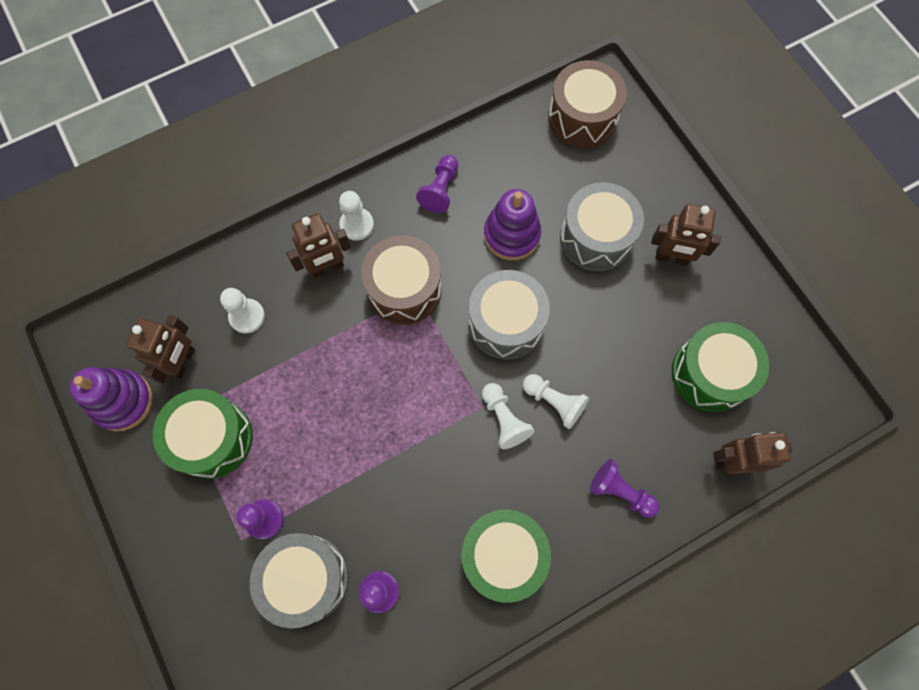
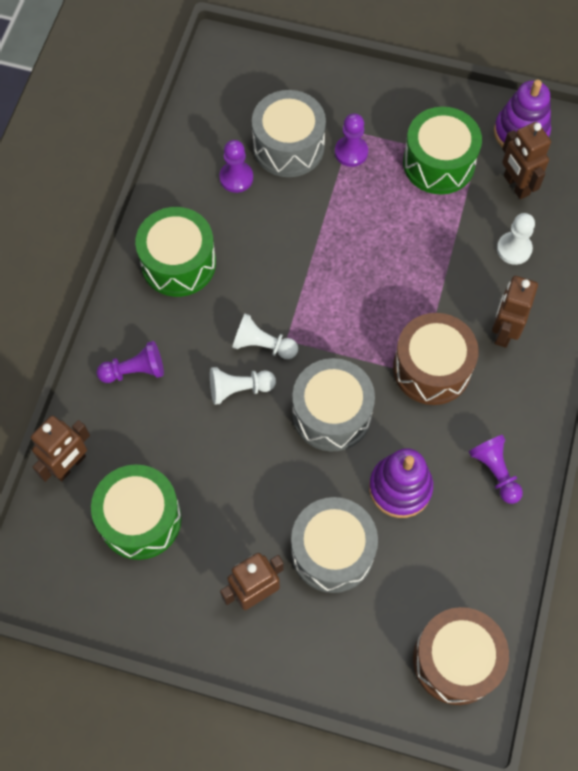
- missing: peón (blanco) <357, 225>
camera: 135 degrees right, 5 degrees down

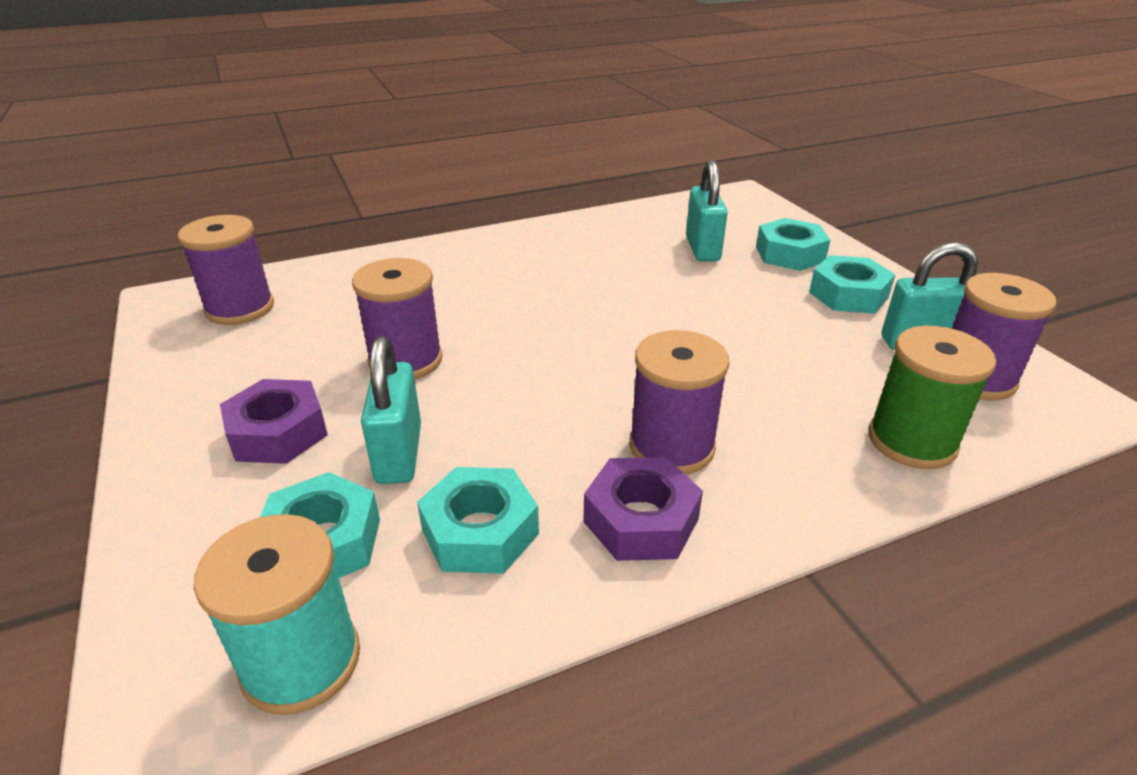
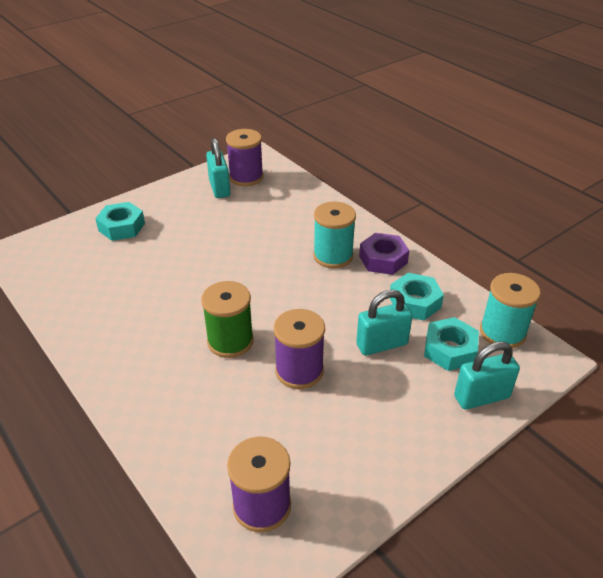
- relocated: candado (turquesa) <702, 249> to <481, 397>
- missing: tuerca (turquesa) <848, 295>
- relocated: carrete (verde) <911, 441> to <230, 341>
- colour: carrete (morado) <671, 447> to carrete (turquesa) <333, 256>
- missing: tuerca (morado) <278, 433>
camera: 105 degrees left, 5 degrees up

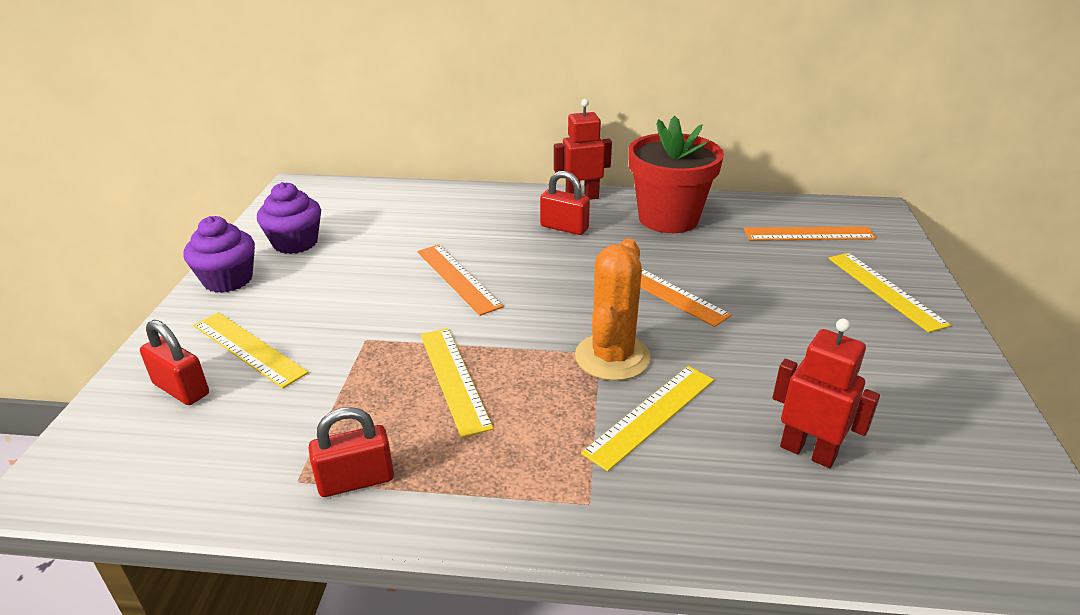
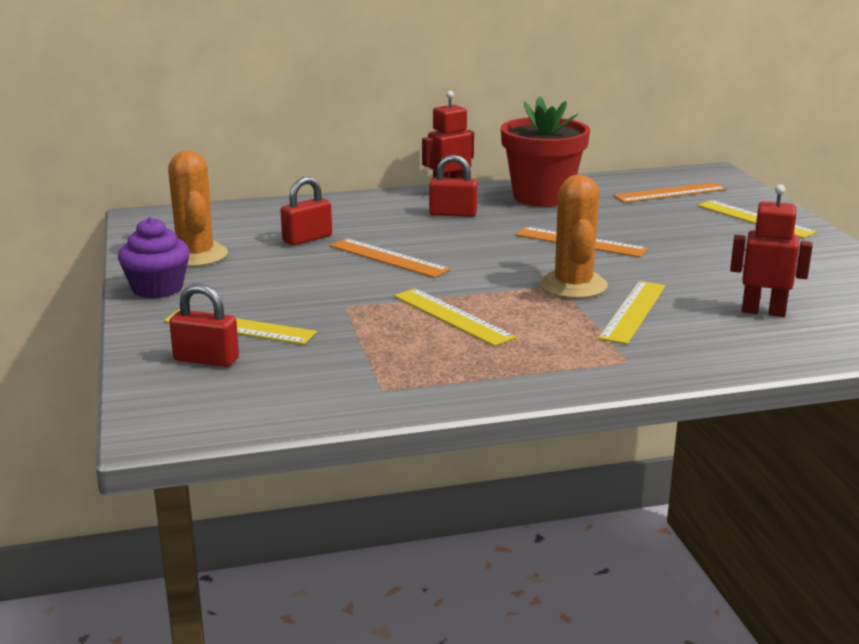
- exchanged: magdalena (morado) <295, 243> to cactus (naranja) <195, 255>
- relocated: candado (rojo) <356, 480> to <307, 239>
camera: 20 degrees left, 10 degrees down

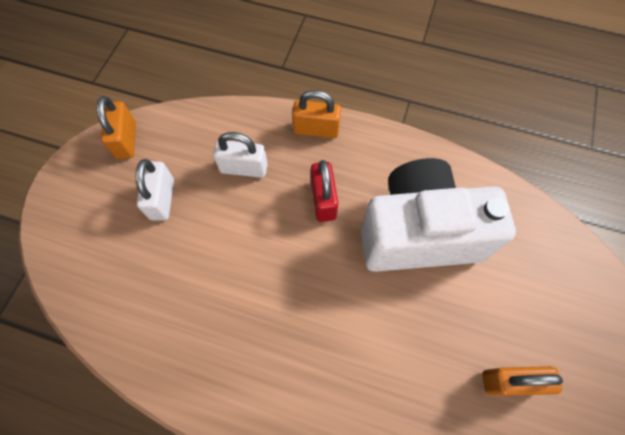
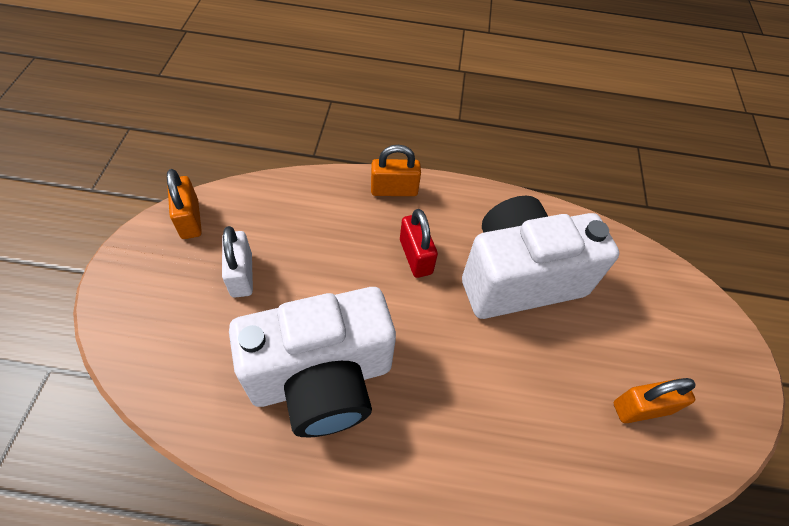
- missing: candado (blanco) <244, 168>
- appeared: cámara (blanco) <322, 379>
camera: 15 degrees left, 10 degrees down

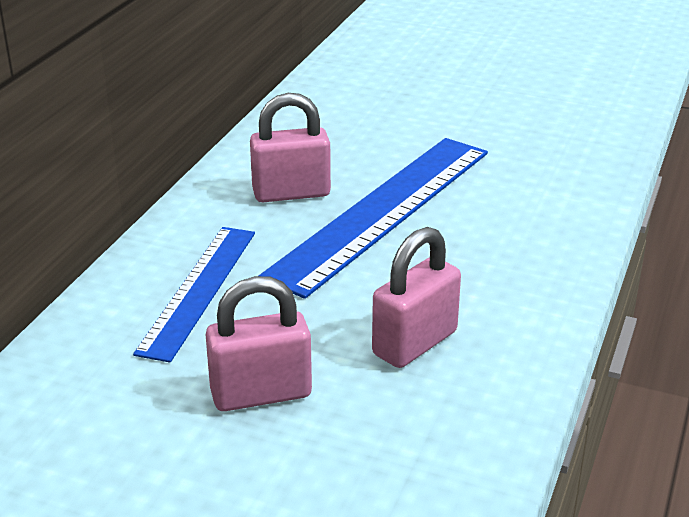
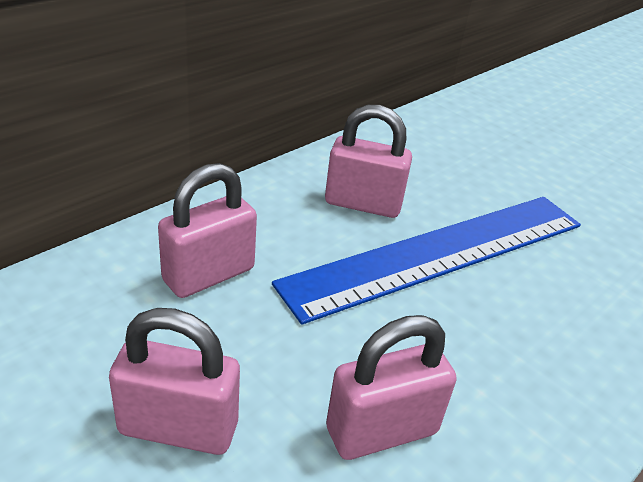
- exchanged: regla (azul) <198, 290> to candado (rosa) <208, 275>
camera: 20 degrees right, 5 degrees up

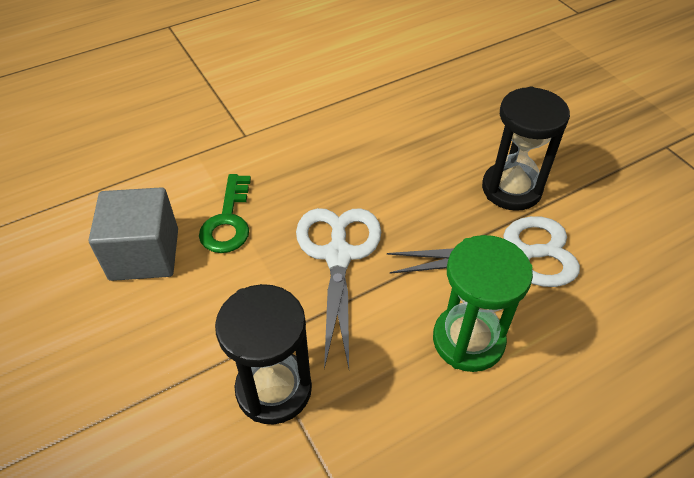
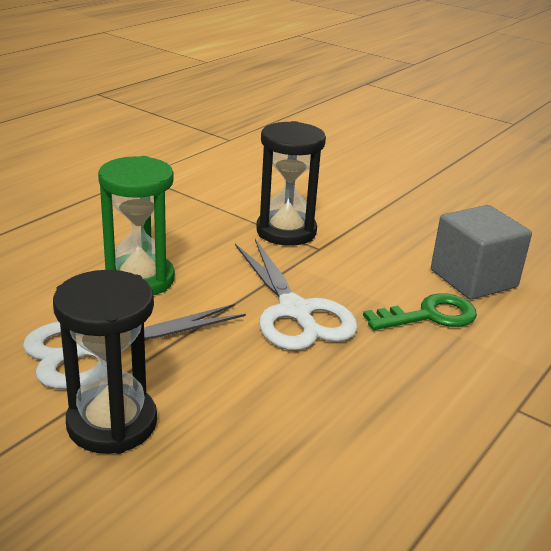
- spun: llave (verde) <228, 221> = <430, 316> 90 degrees clockwise
camera: 155 degrees right, 20 degrees down

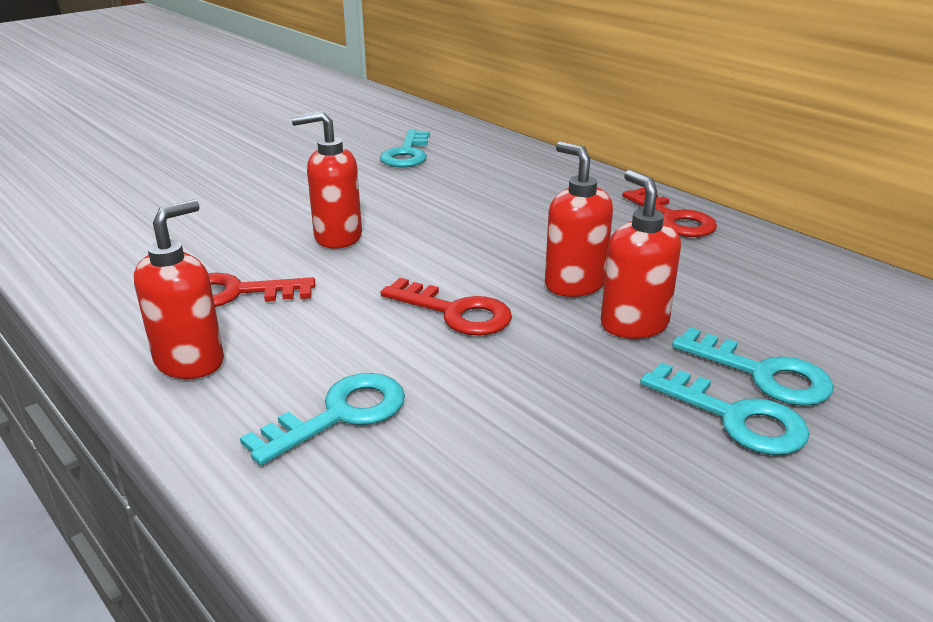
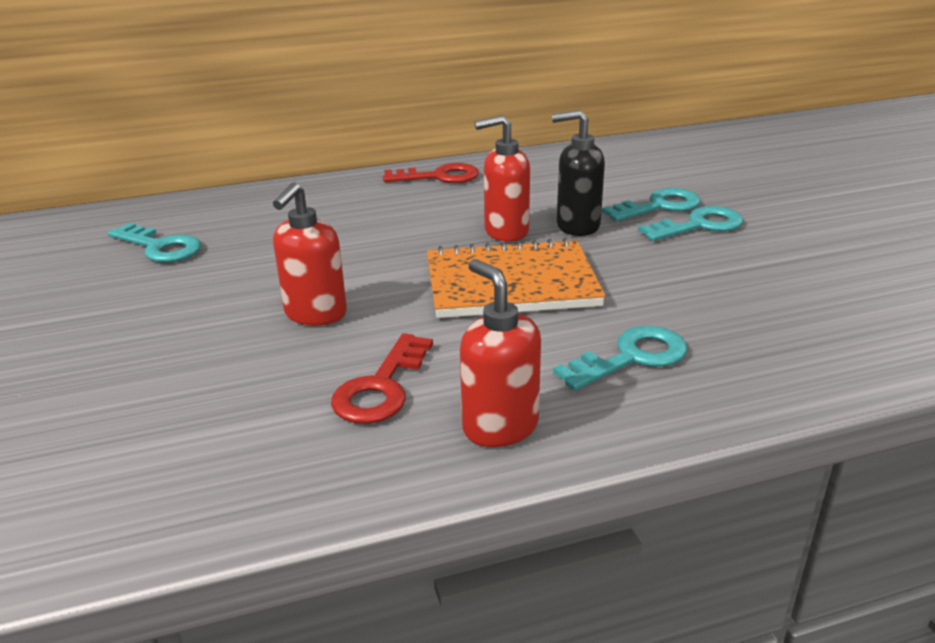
- colour: dispensador de jabón (rojo) <633, 324> to dispensador de jabón (negro) <577, 226>
- exchanged: llave (rojo) <455, 312> to cuaderno (naranja) <511, 284>
- spun: llave (turquesa) <340, 415> = <631, 358> 75 degrees clockwise
camera: 65 degrees left, 0 degrees up

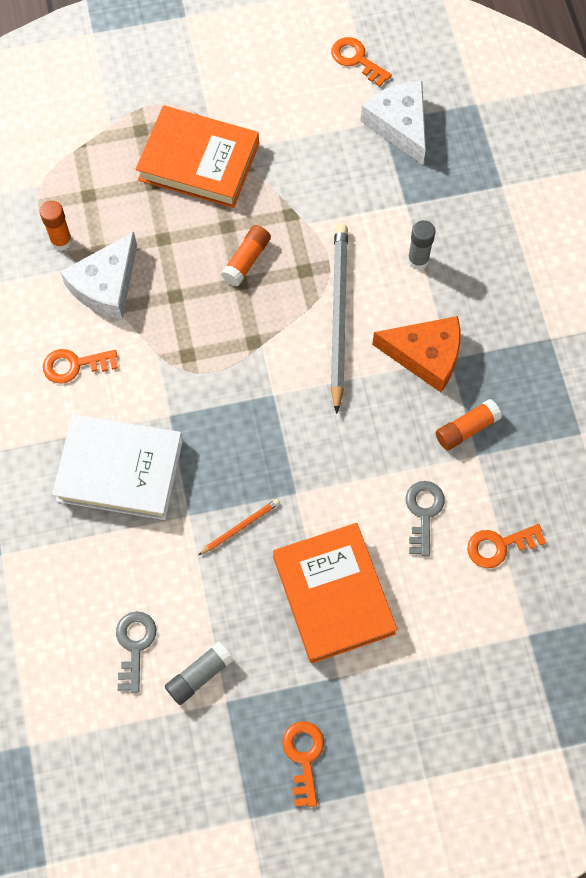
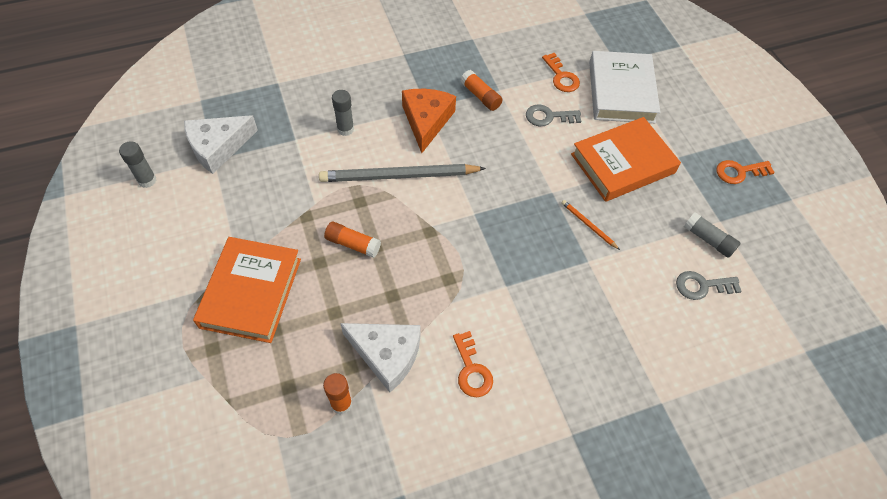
- exchanged: llave (naranja) <356, 59> to barra de pegamento (gris) <147, 180>
- relocated: libro (blanco) <120, 470> to <621, 92>
camera: 100 degrees left, 10 degrees down

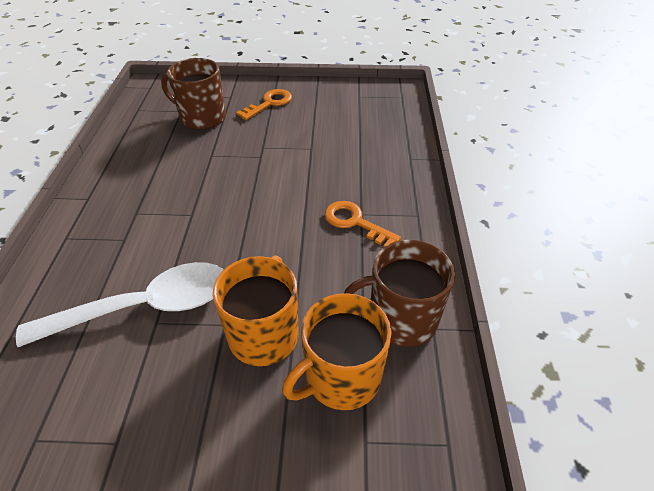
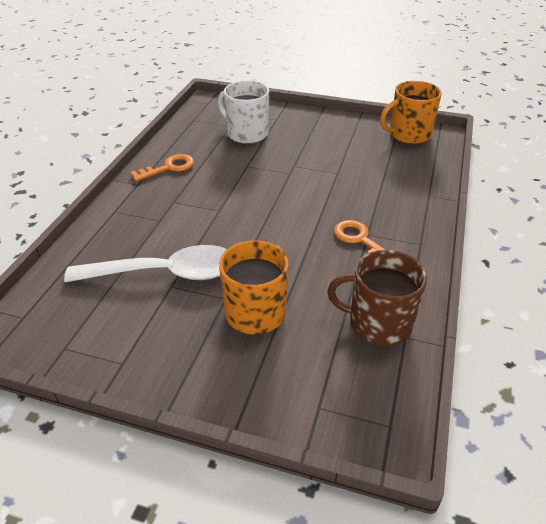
- colour: taza (marrón) <202, 117> to taza (blanco) <246, 134>
- relocated: llave (naranja) <269, 103> to <168, 168>
- relocated: taza (naranja) <341, 377> to <408, 134>
camera: 15 degrees right, 5 degrees down

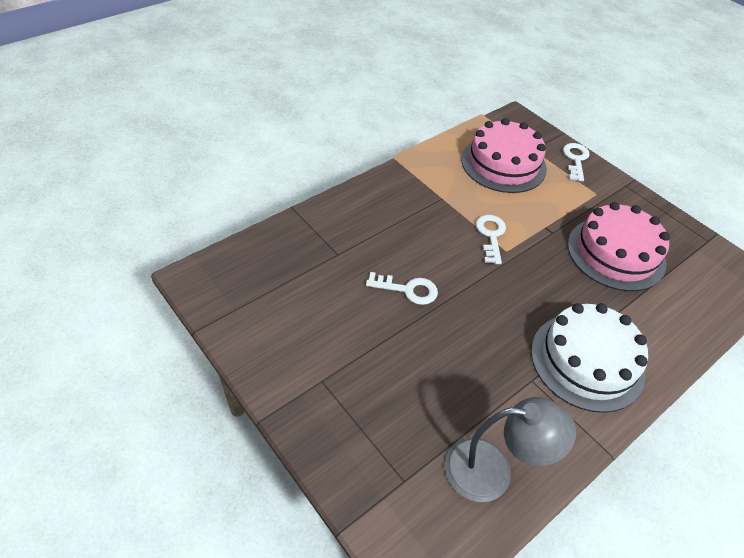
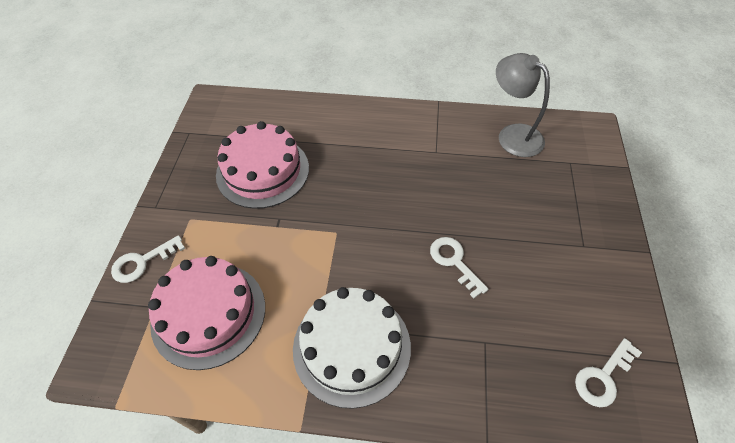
- relocated: llave (blanco) <491, 235> to <603, 377>
- relocated: tarta (blanco) <587, 361> to <351, 347>
camera: 130 degrees left, 5 degrees up

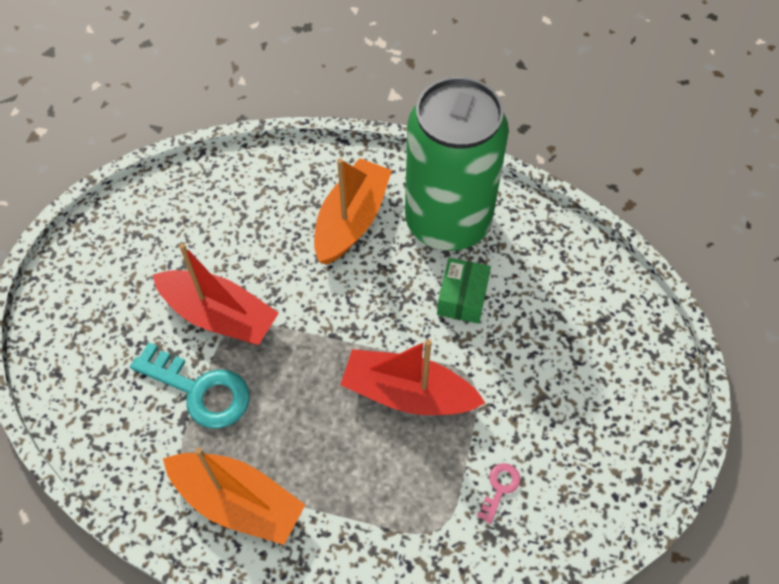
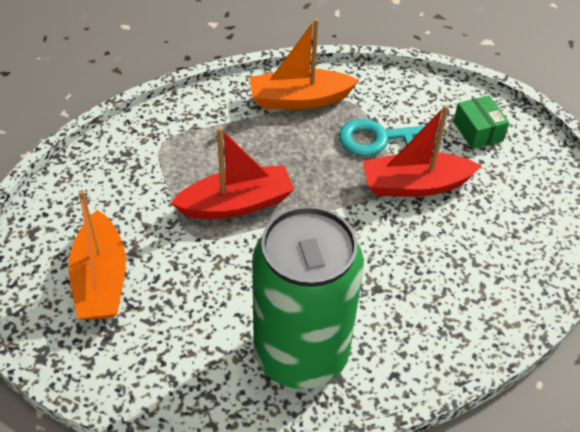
- relocated: barco (naranja) <351, 220> to <101, 279>
- relocated: caja (verde) <462, 298> to <478, 131>
- missing: llave (rosa) <500, 488>
camera: 145 degrees right, 10 degrees down

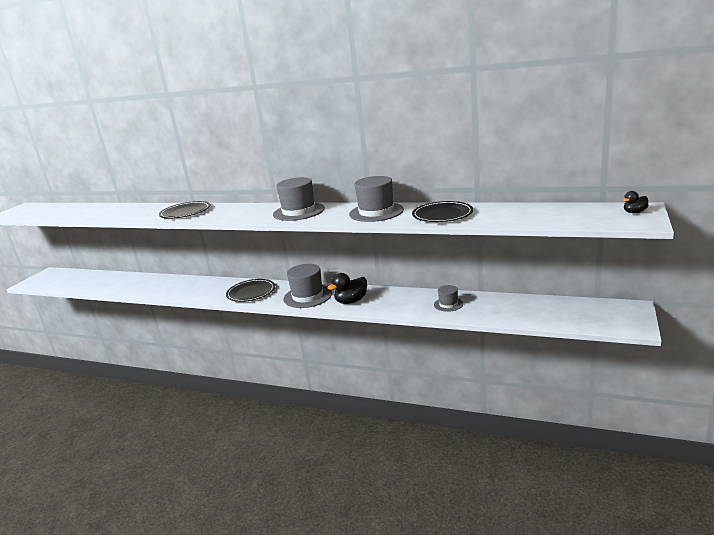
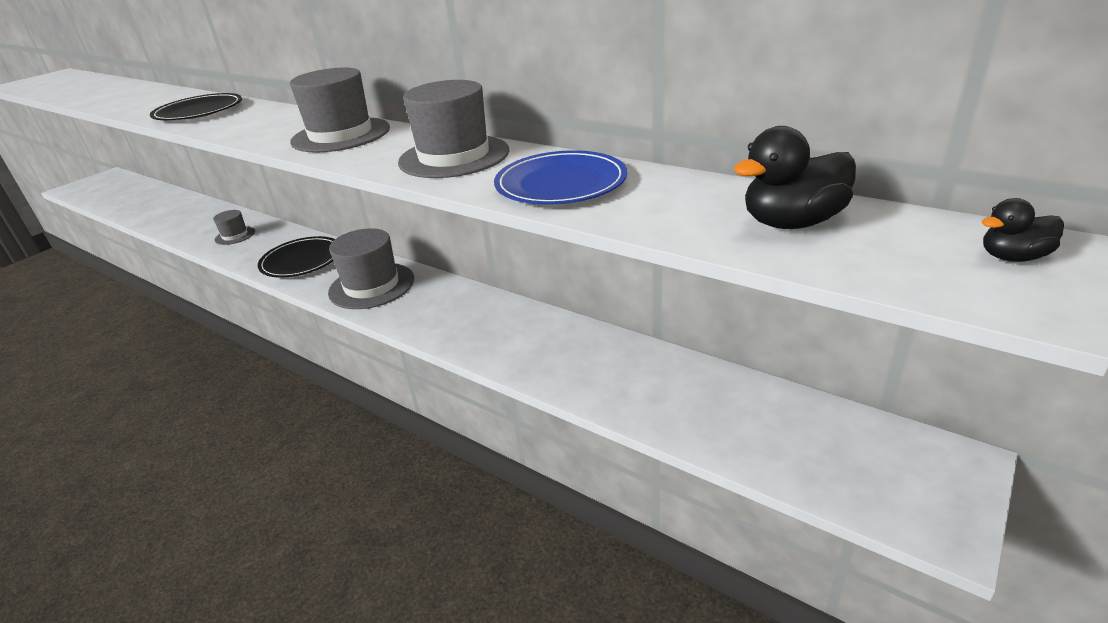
- colour: plato (negro) <442, 215> to plato (azul) <560, 183>
- relocated: pato (negro) <351, 301> to <792, 223>
- relocated: sombrero (gris) <448, 304> to <235, 235>
camera: 15 degrees right, 10 degrees up

